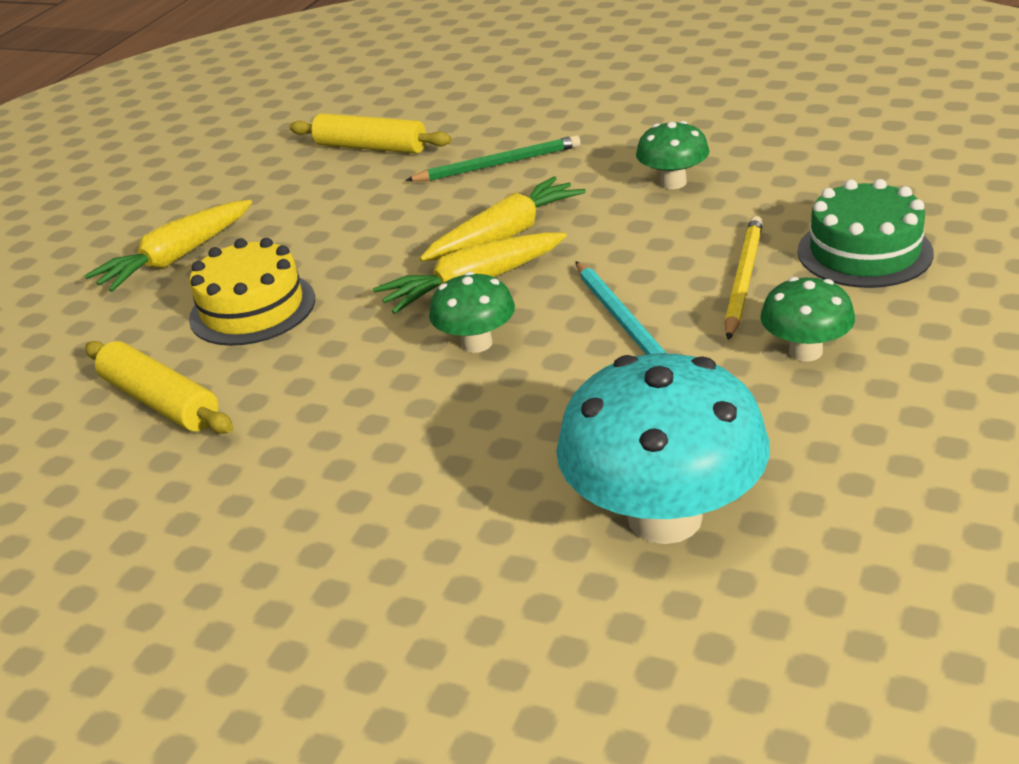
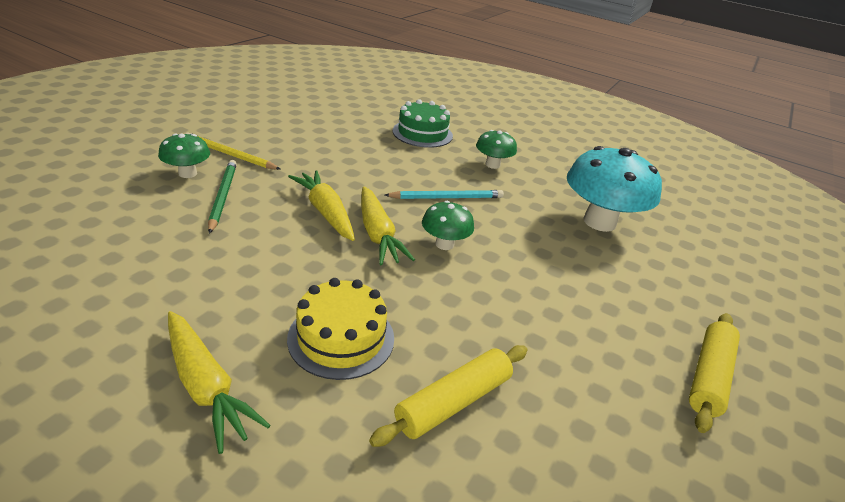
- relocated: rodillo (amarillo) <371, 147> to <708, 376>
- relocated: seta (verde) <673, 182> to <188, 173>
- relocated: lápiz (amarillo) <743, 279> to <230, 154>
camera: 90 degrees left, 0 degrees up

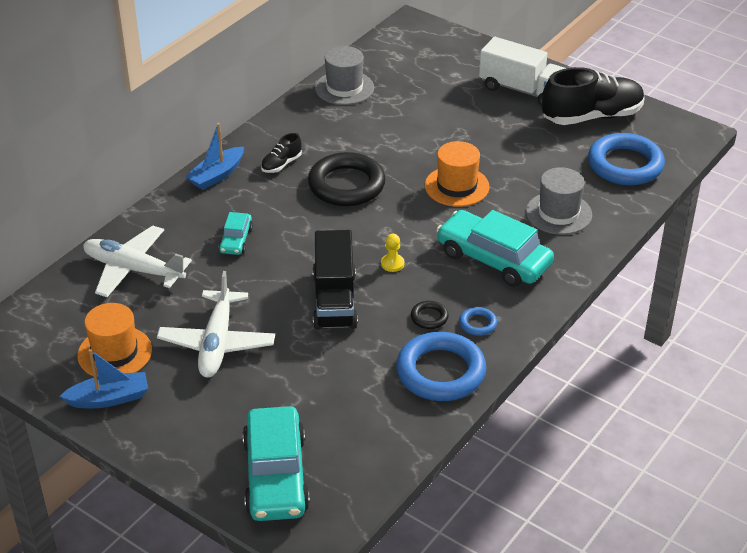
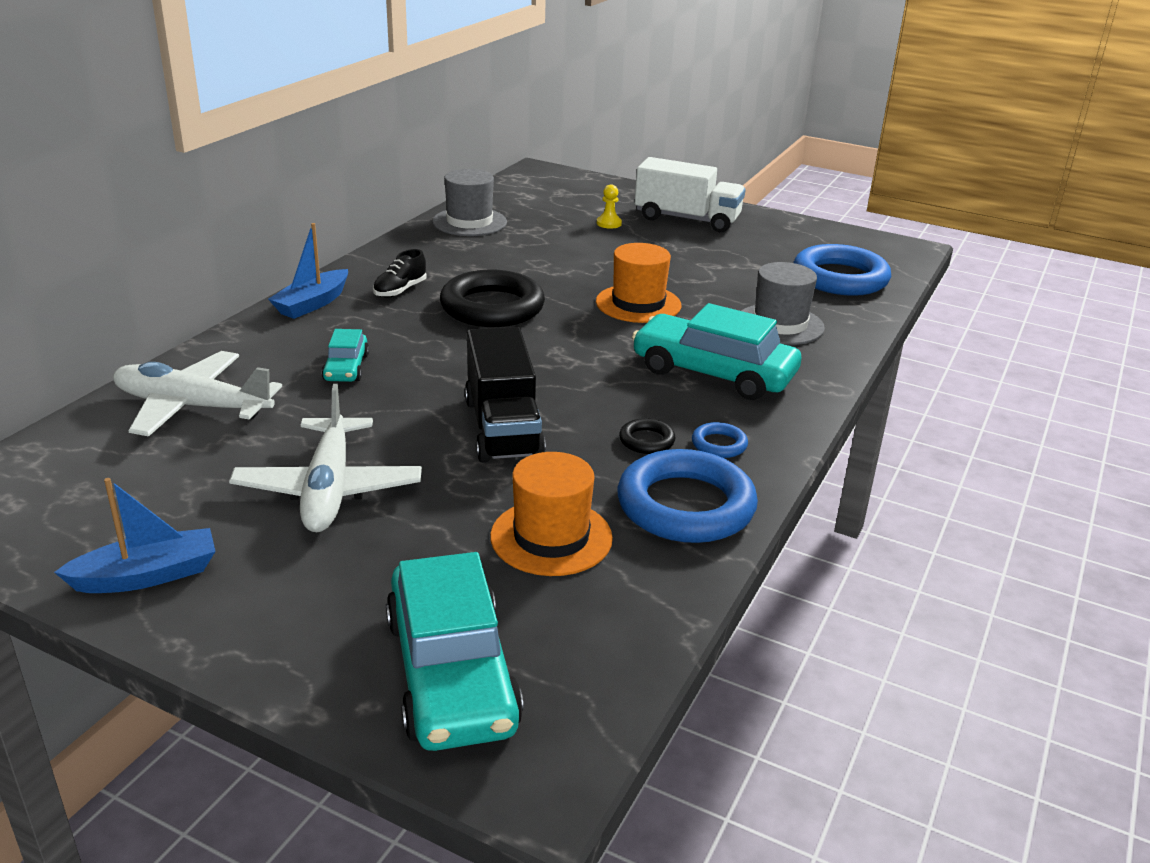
- missing: zapato (negro) <592, 116>
- relocated: peón (amarillo) <392, 264> to <609, 223>
- relocated: sombrero (naranja) <115, 353> to <551, 537>
camera: 10 degrees left, 10 degrees down

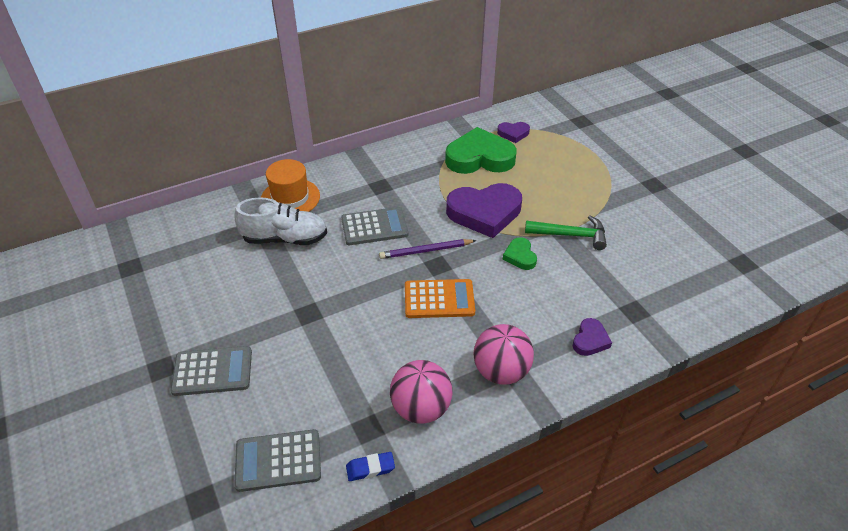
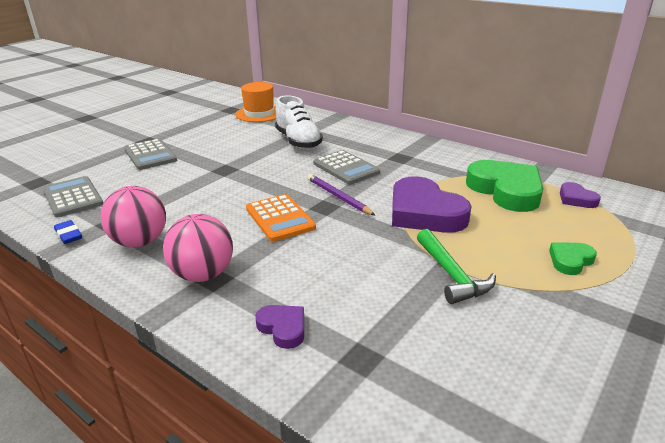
- relocated: sombrero (naranja) <290, 198> to <259, 113>
- relocated: corazón (verde) <520, 256> to <570, 261>
- spun: corazón (morado) <590, 340> = <283, 328> 135 degrees counterclockwise
camera: 65 degrees right, 15 degrees down

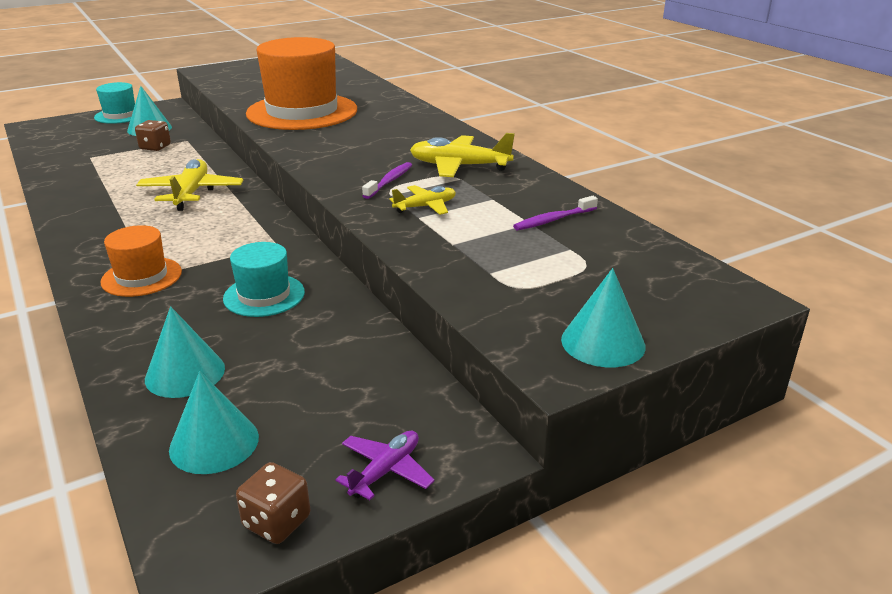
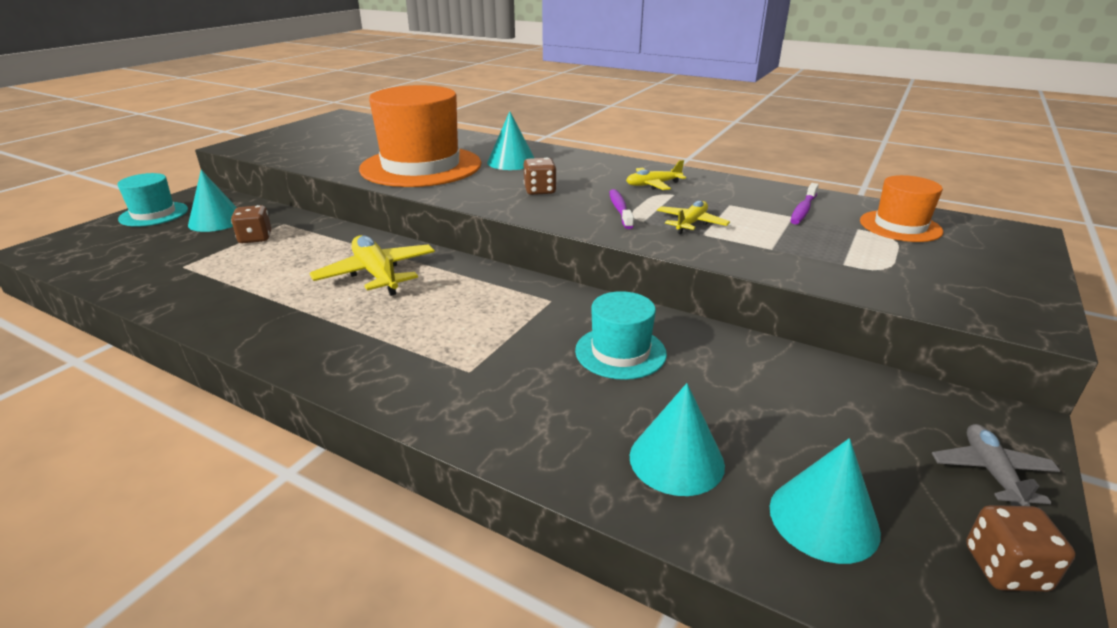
- size: avión (amarillo) <459, 166> = <653, 185> x0.60
- relocated: sombrero (naranja) <141, 277> to <900, 226>
- relocated: cono (turquesa) <603, 342> to <511, 162>
- colour: avión (morado) <386, 471> to avión (gris) <991, 472>
- appeared: dado (marrón) <540, 191>
camera: 30 degrees left, 0 degrees up

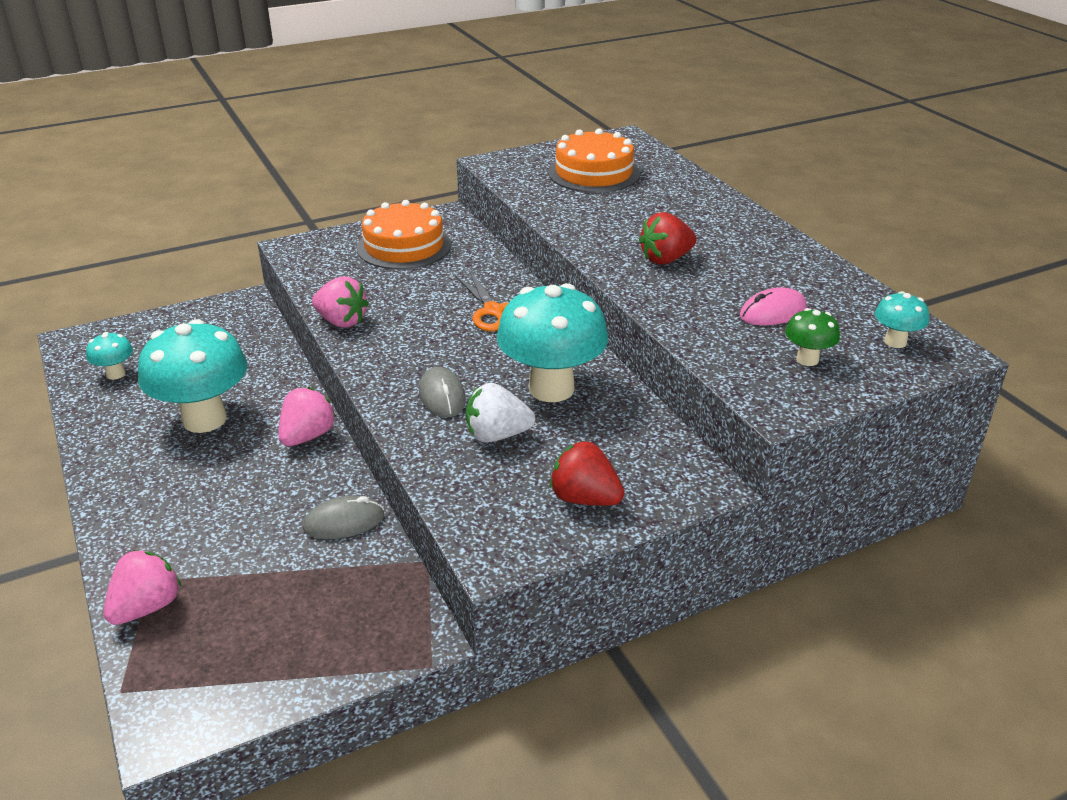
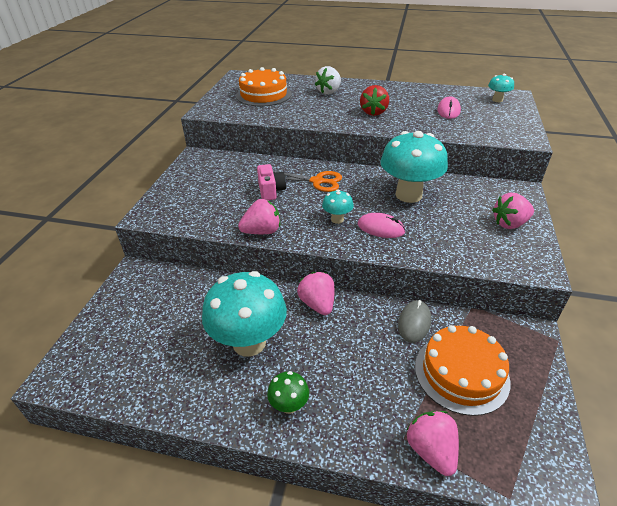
- relocated: tarta (naranja) <404, 246> to <461, 373>
- relocated: seta (verde) <807, 359> to <289, 405>
- relocated: seta (turquesa) <115, 374> to <337, 219>
- colour: ratón (gris) <442, 396> to ratón (rosa) <381, 228>
- relocated: fresa (blanco) <497, 435> to <329, 92>
- colour: fresa (rojo) <584, 498> to fresa (rosa) <509, 224>
- appeared: cámara (rosa) <271, 191>
camera: 50 degrees left, 5 degrees up

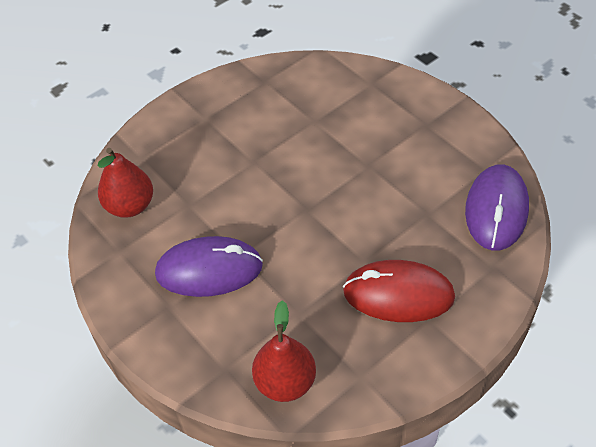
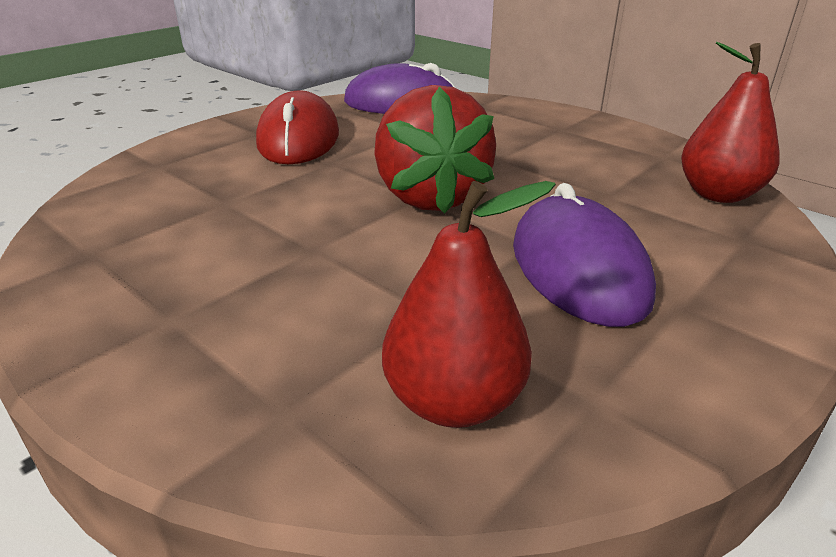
- relocated: ratón (rojo) <398, 294> to <298, 139>
- appeared: fresa (rojo) <431, 197>
camera: 100 degrees left, 20 degrees down

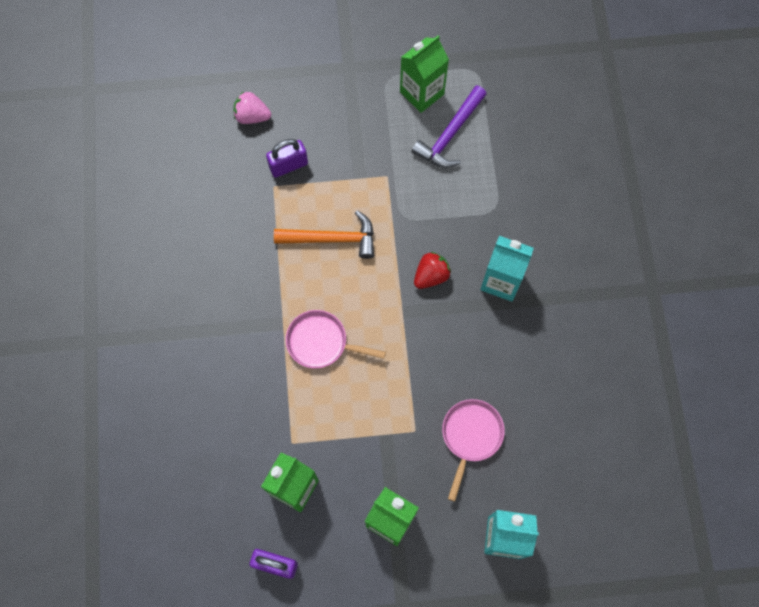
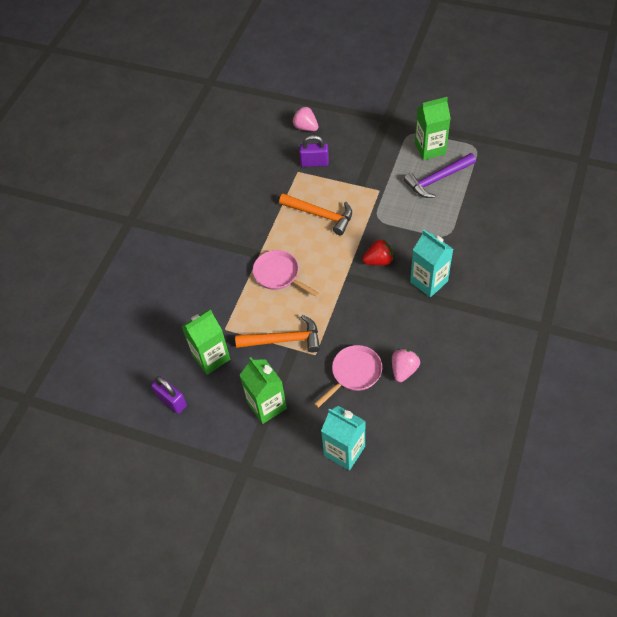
- appeared: martillo (naranja) <284, 340>
- appeared: fresa (rosa) <404, 370>
camera: 30 degrees right, 15 degrees down

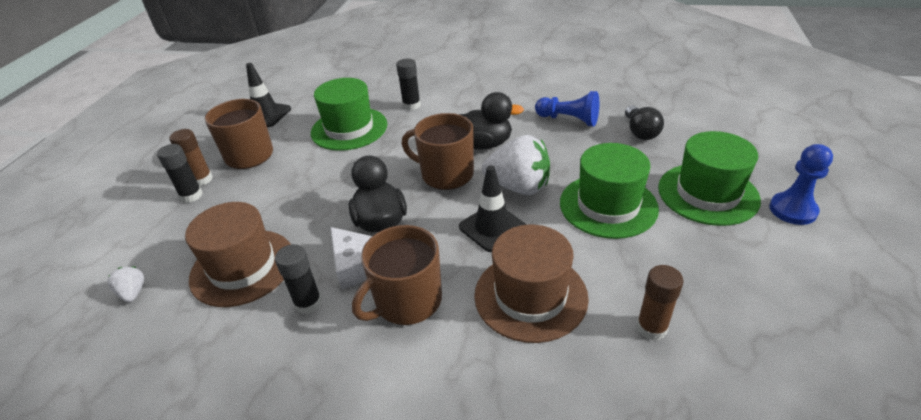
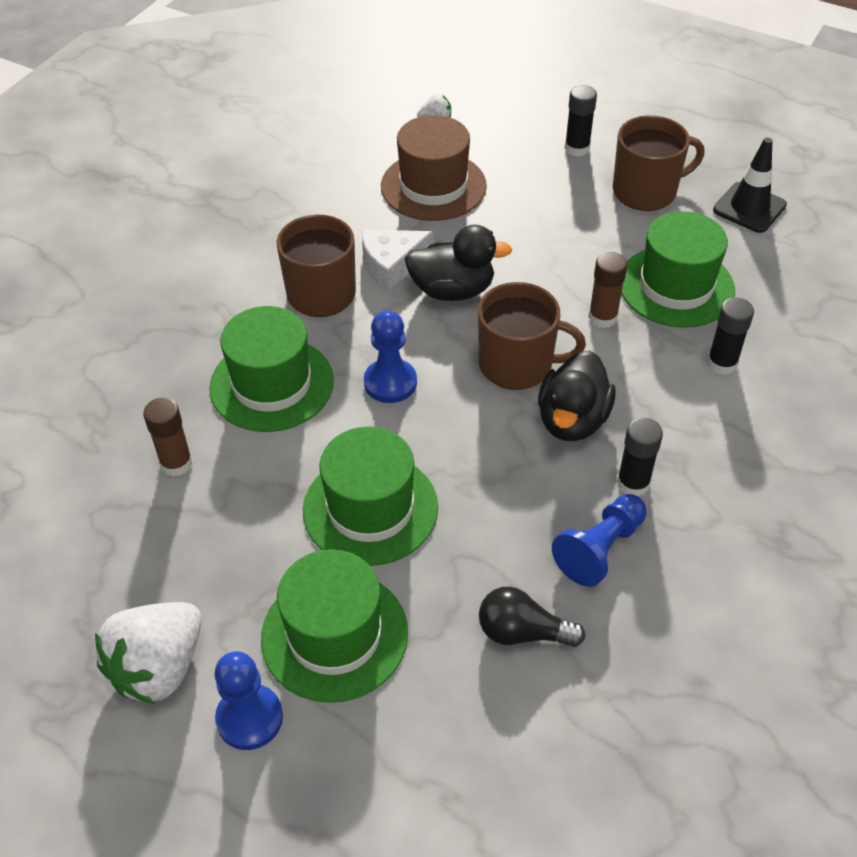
- spun: taza (marrón) <446, 174> = <517, 364> 60 degrees clockwise
- relocated: barra de pegamento (marrón) <202, 179> to <602, 317>
- relocated: fresa (blanco) <518, 187> to <159, 668>
- exchanged: cono de tráfico (negro) <492, 227> to peón (azul) <390, 382>
- colour: sombrero (marrón) <530, 296> to sombrero (verde) <272, 384>
- relocated: barra de pegamento (negro) <308, 303> to <633, 483>
camera: 105 degrees right, 10 degrees up

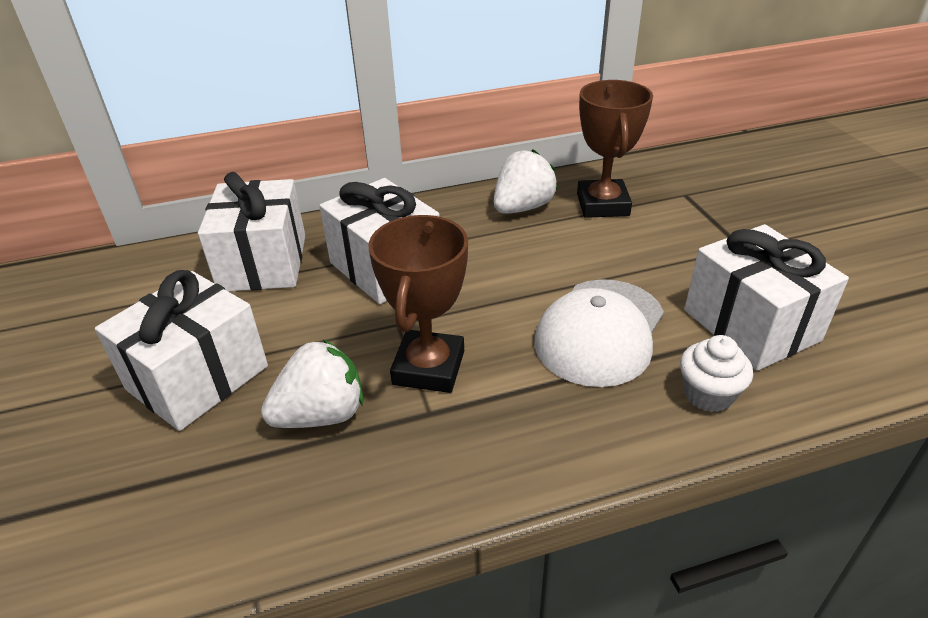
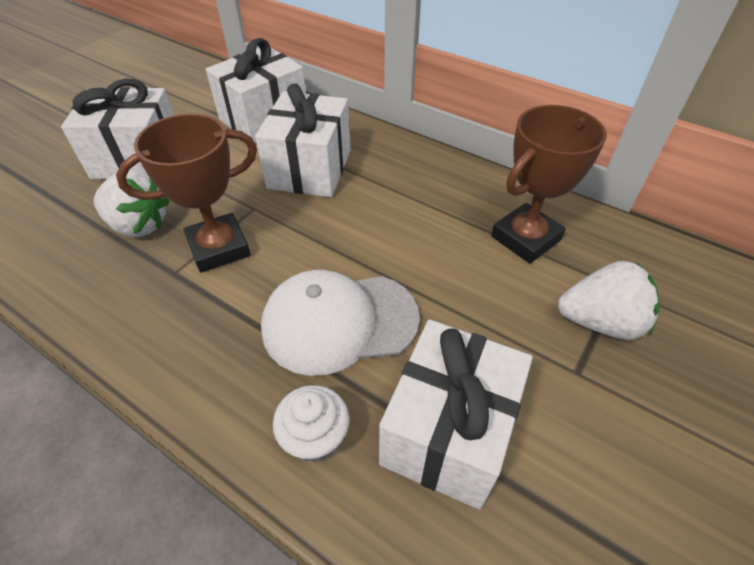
- relocated: fresa (blanco) <522, 208> to <600, 322>
camera: 50 degrees right, 10 degrees up

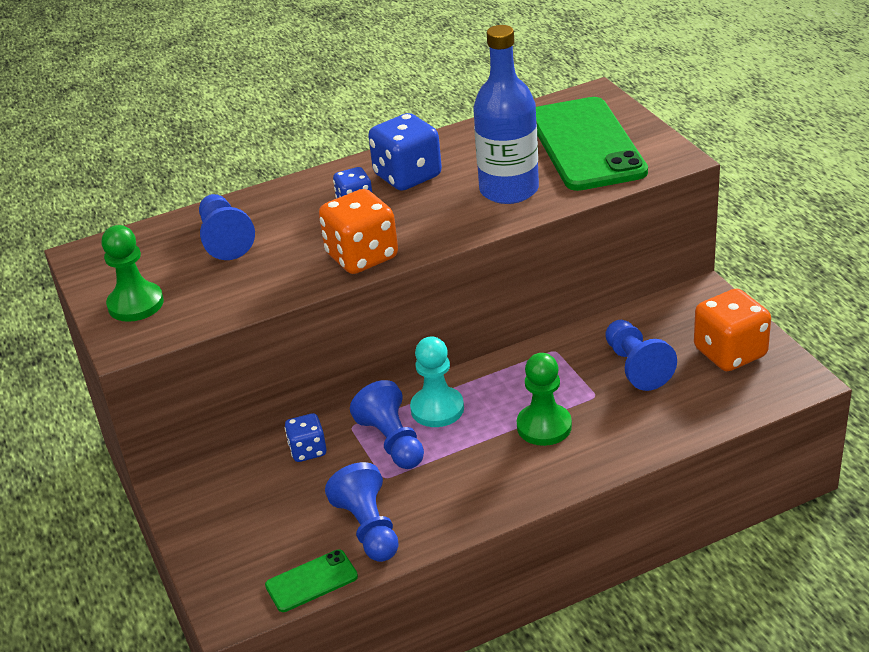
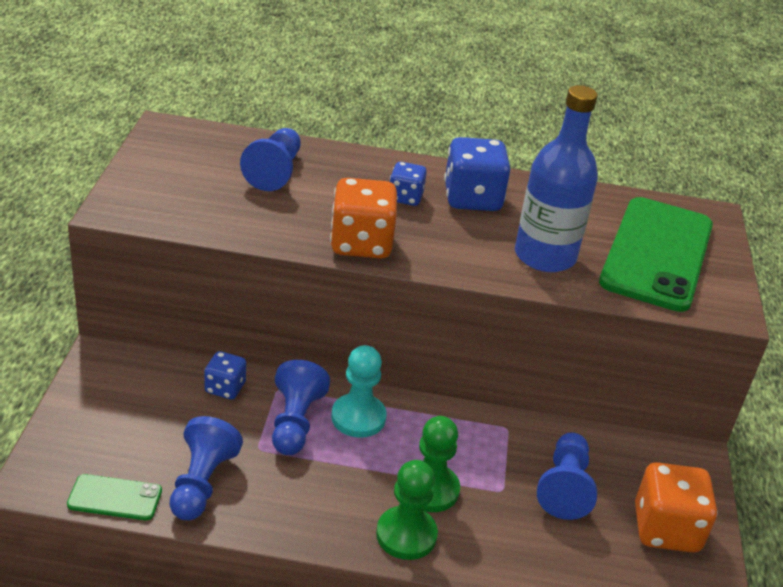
- relocated: peón (verde) <136, 304> to <406, 535>
camera: 25 degrees right, 0 degrees up

